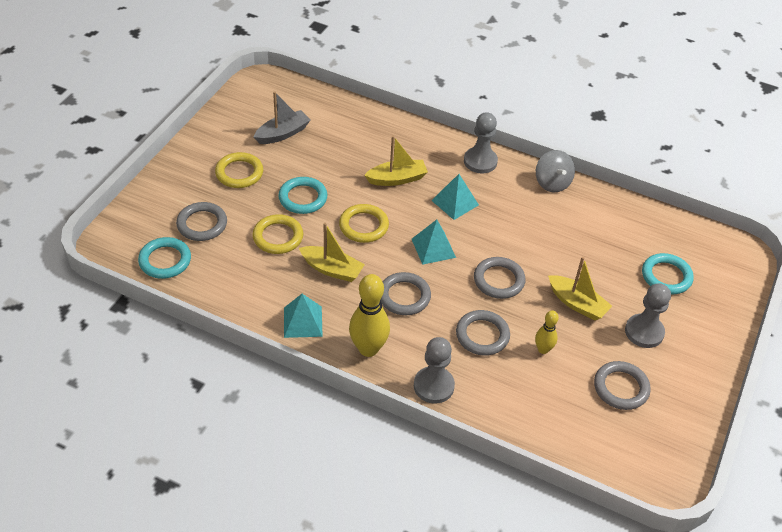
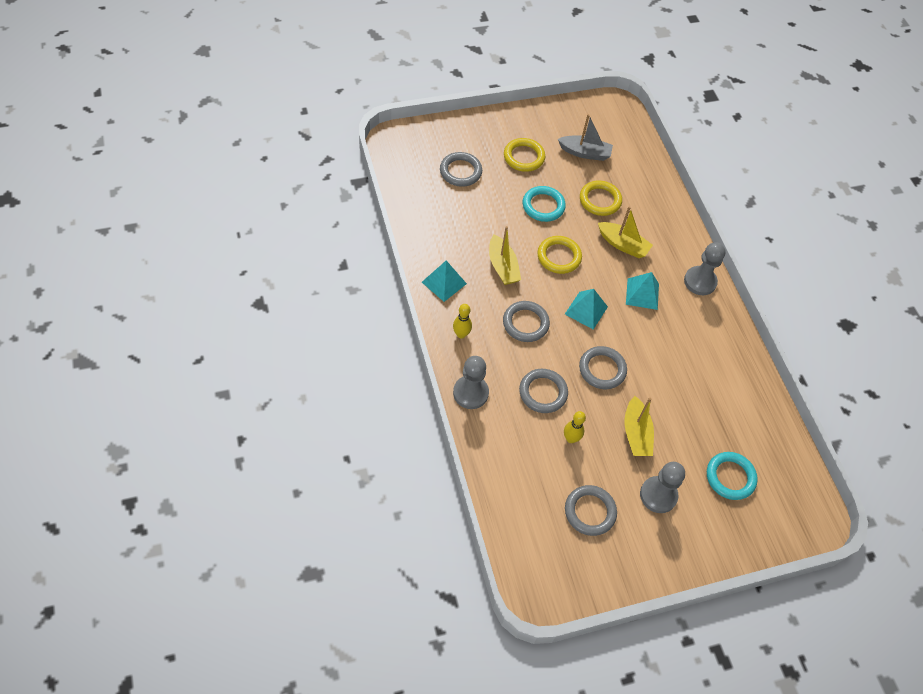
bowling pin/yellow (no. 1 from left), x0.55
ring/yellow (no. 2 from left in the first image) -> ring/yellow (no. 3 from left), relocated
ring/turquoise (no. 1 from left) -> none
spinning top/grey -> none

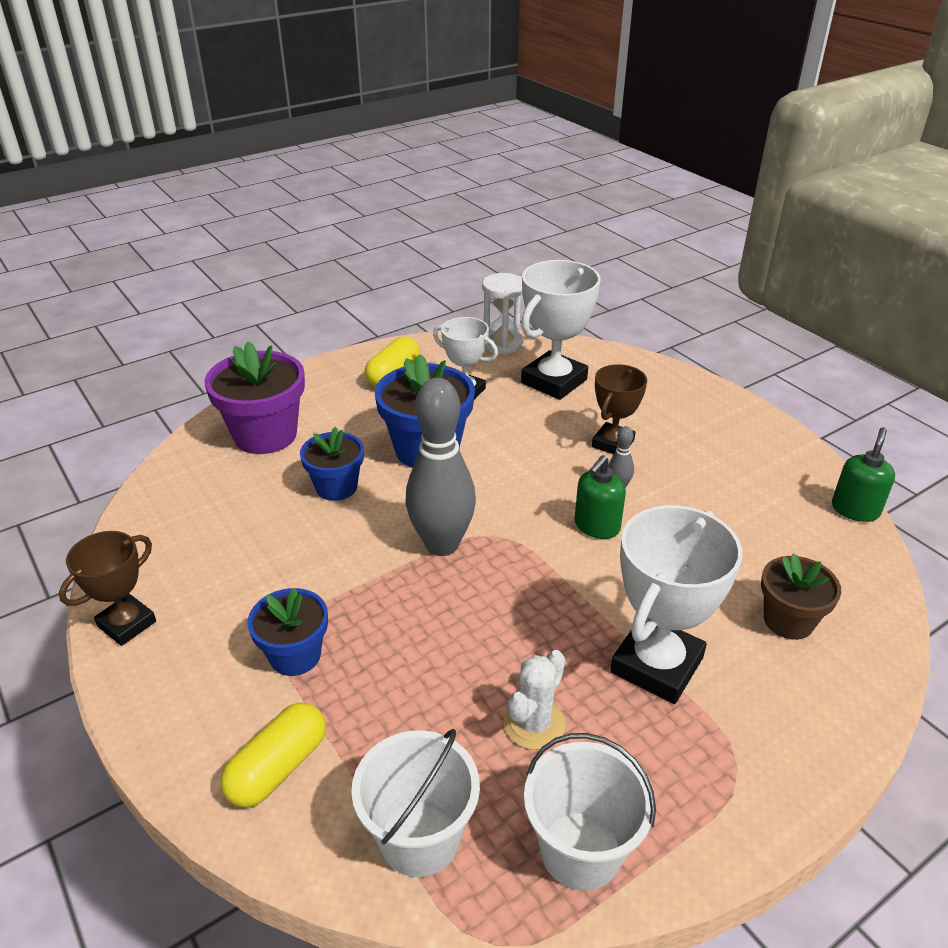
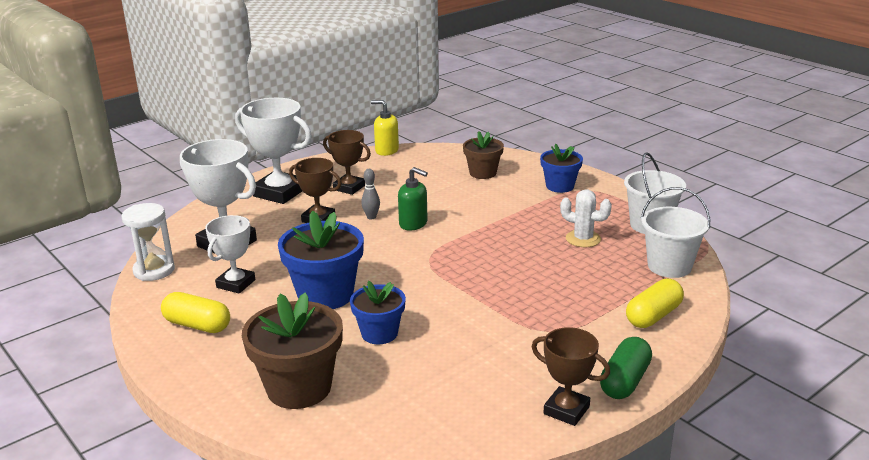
trophy/white (no. 3 from left), relocated
flower pot/purple -> flower pot/brown (no. 1 from left)
none -> trophy/brown (no. 2 from left)
soap dispenser/green (no. 2 from left) -> soap dispenser/yellow
flower pot/blue (no. 1 from left in the first image) -> flower pot/blue (no. 3 from left), relocated
none -> capsule/green
capsule/yellow (no. 1 from left in the first image) -> capsule/yellow (no. 2 from left), 75 degrees counterclockwise
bowling pin/grey (no. 1 from left) -> none

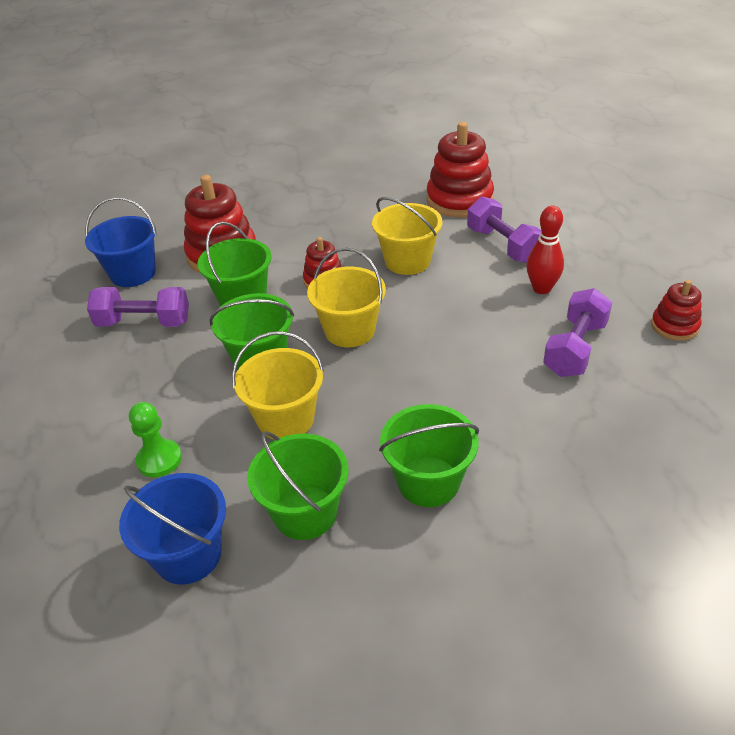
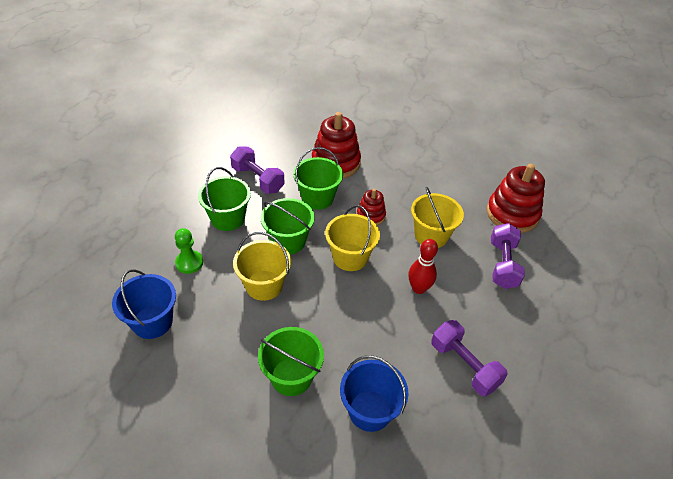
bucket/green (no. 3 from left in the first image) -> bucket/green (no. 1 from left), relocated
bucket/blue (no. 1 from left in the first image) -> bucket/blue (no. 2 from left), relocated
bowling pin/red, relocated
dumbbell/purple (no. 3 from left in the first image) -> dumbbell/purple (no. 2 from left), 75 degrees clockwise
stacking toy/red (no. 4 from left) -> none

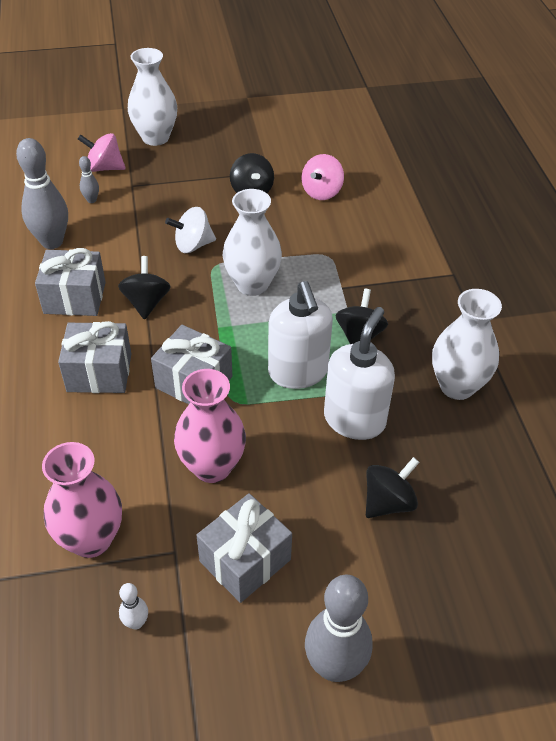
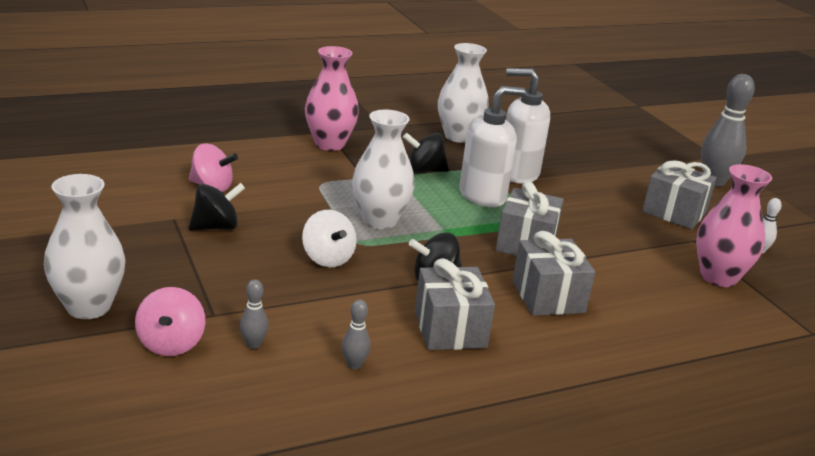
vase/pink (no. 2 from left in the first image) -> vase/pink (no. 1 from left), relocated
bowling pin/grey (no. 1 from left in the first image) -> bowling pin/grey (no. 2 from left), x0.46
spinning top/black (no. 4 from left) -> none

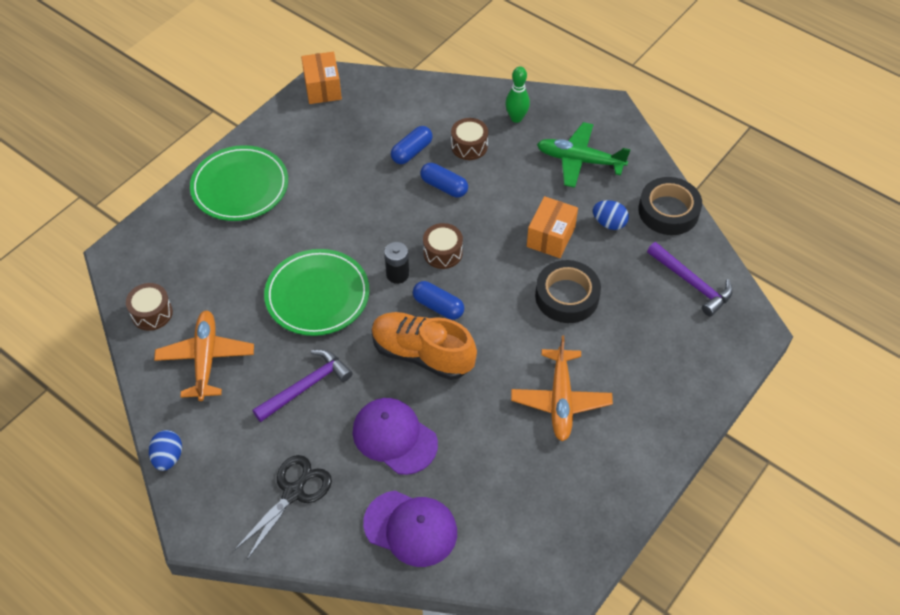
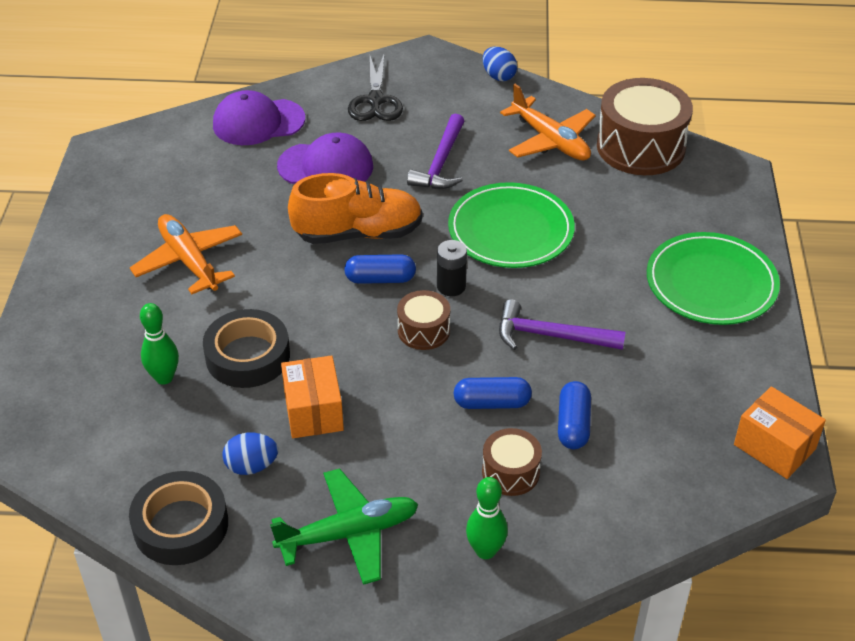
none -> bowling pin/green (no. 1 from left)
hammer/purple (no. 2 from left), relocated
drum/brown (no. 1 from left in the first image) -> drum/brown (no. 3 from left), x1.95

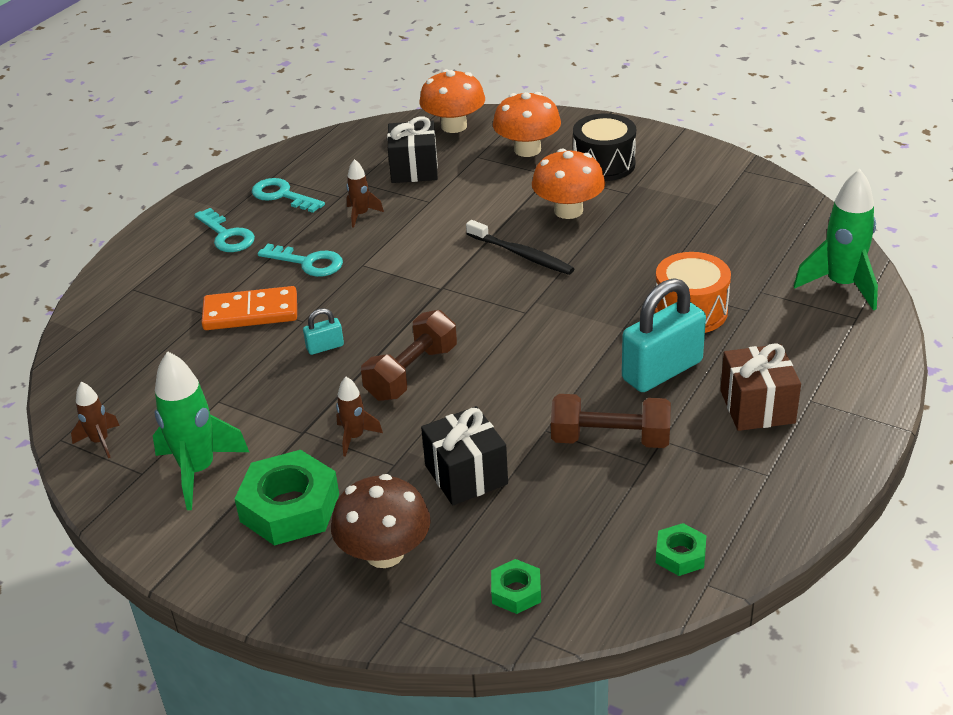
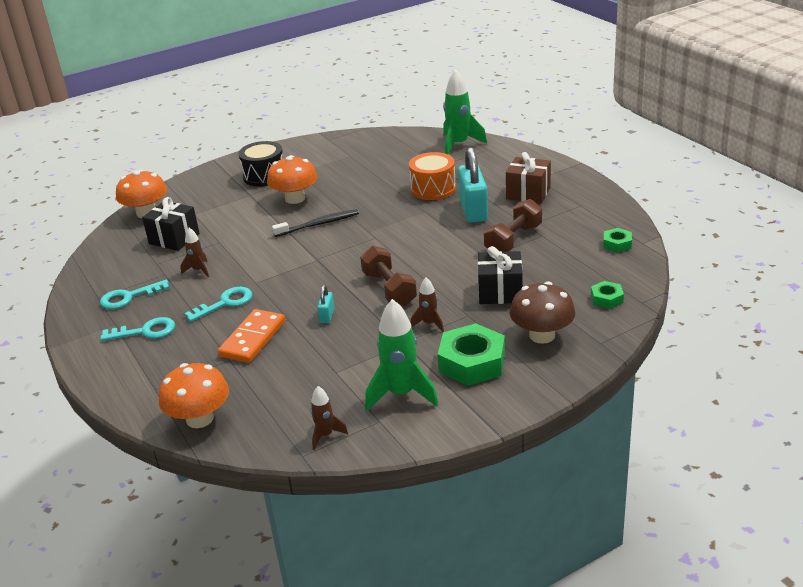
mushroom/orange (no. 2 from left), relocated

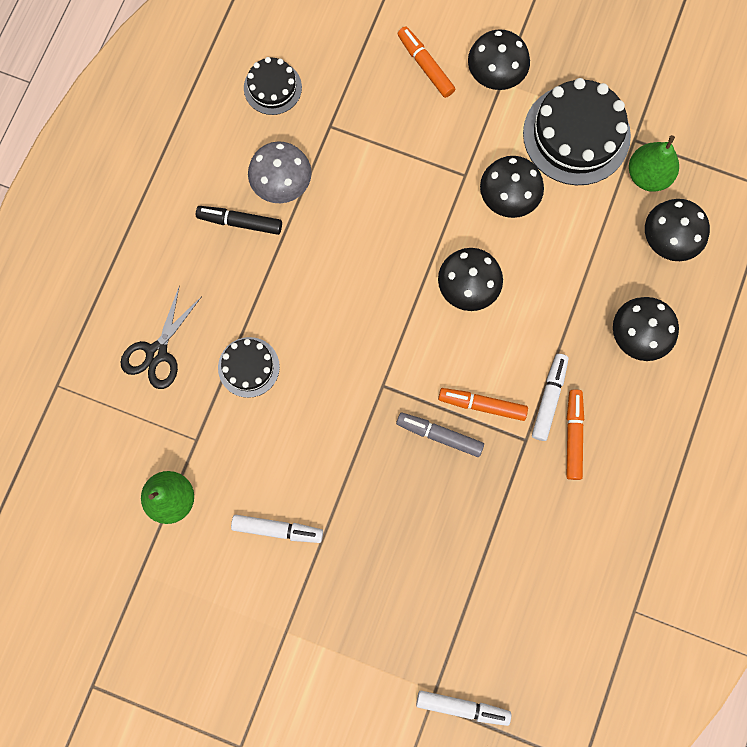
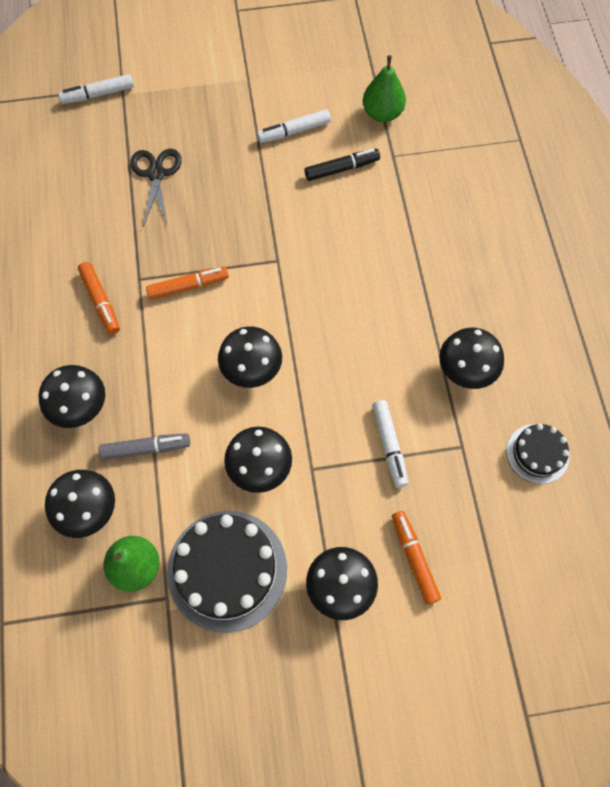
marker/grey, relocated
scissors/black, relocated
marker/black, relocated
marker/white (no. 3 from left), relocated
marker/orange (no. 1 from left in the first image) -> marker/orange (no. 3 from left), 135 degrees counterclockwise
mushroom/grey -> mushroom/black (no. 6 from left)
cake/black (no. 1 from left) -> none

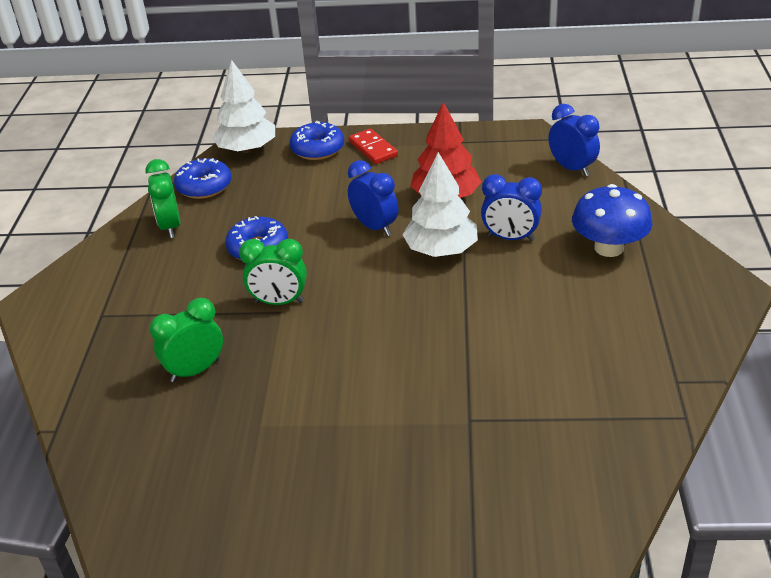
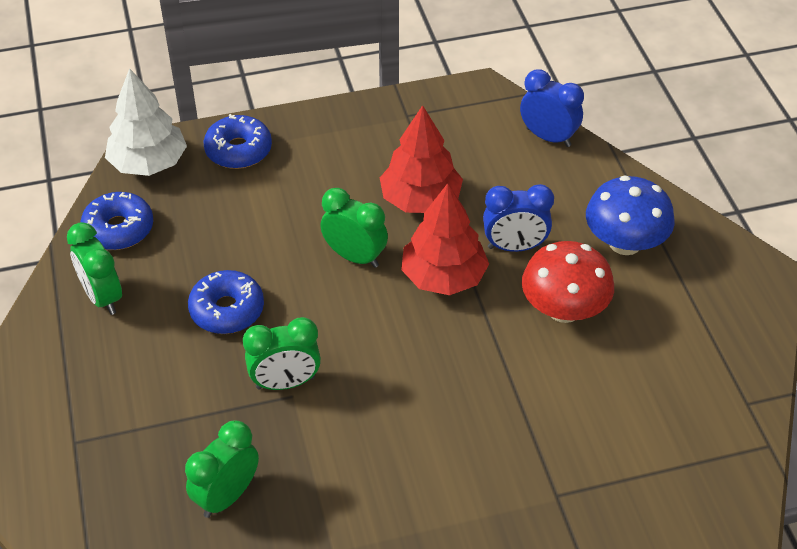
clock/blue (no. 1 from left) -> clock/green (no. 4 from left)
tree/white (no. 2 from left) -> tree/red (no. 2 from left)
none -> mushroom/red
domino/red -> none

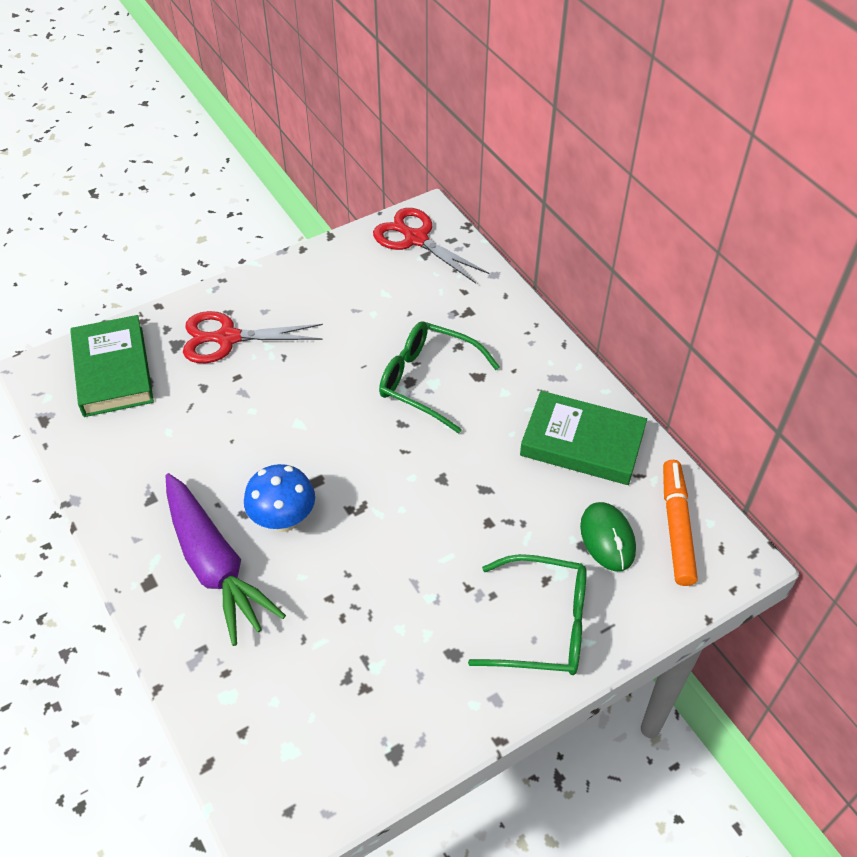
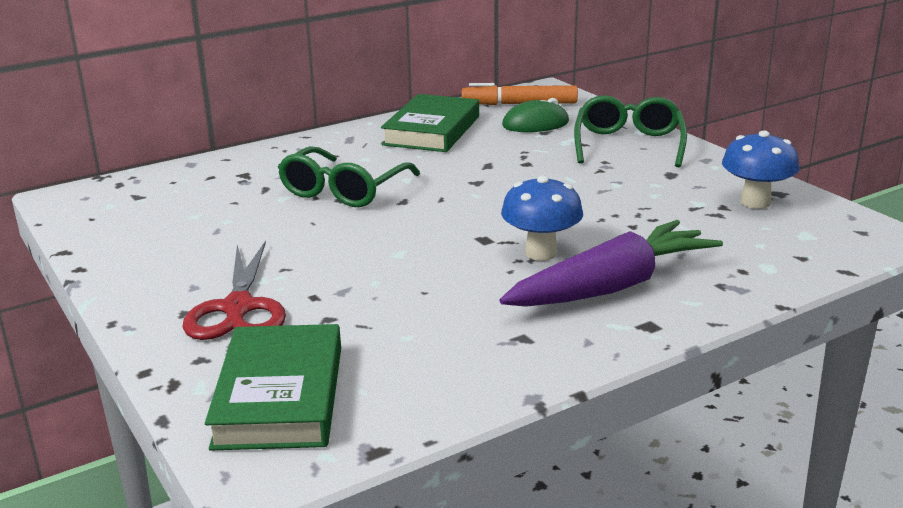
book/green (no. 1 from left), 75 degrees counterclockwise
none -> mushroom/blue (no. 2 from left)
scissors/red (no. 2 from left) -> none

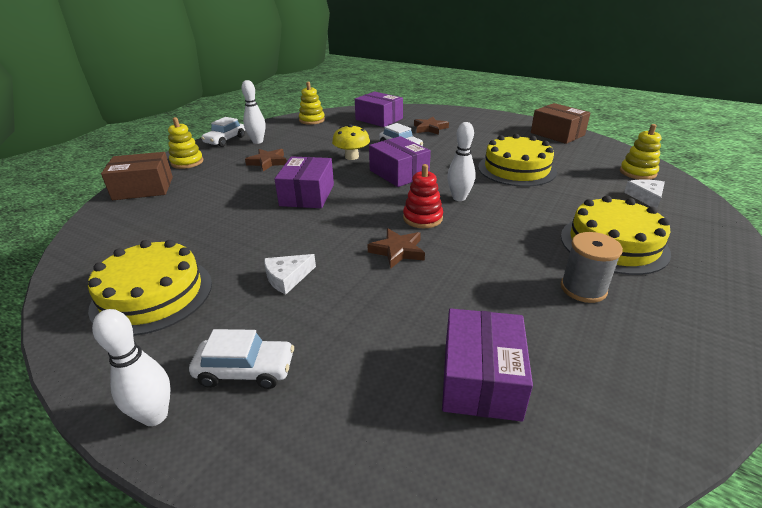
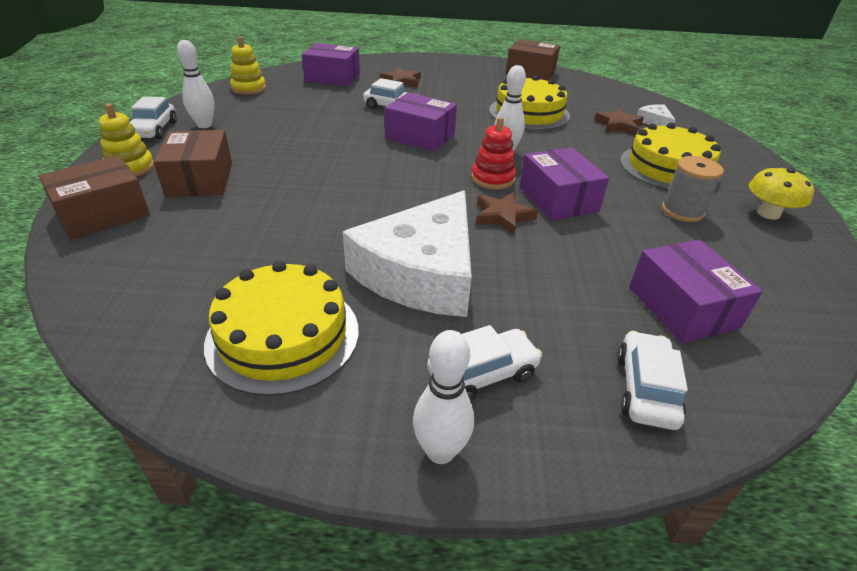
none -> box/brown (no. 2 from left)
cheese/white (no. 1 from left), x2.48
box/purple (no. 1 from left in the first image) -> box/purple (no. 3 from left), relocated
star/brown (no. 1 from left in the first image) -> star/brown (no. 3 from left), relocated
none -> car/white (no. 4 from left)
mushroom/yellow, relocated
stacking toy/yellow (no. 3 from left) -> none

